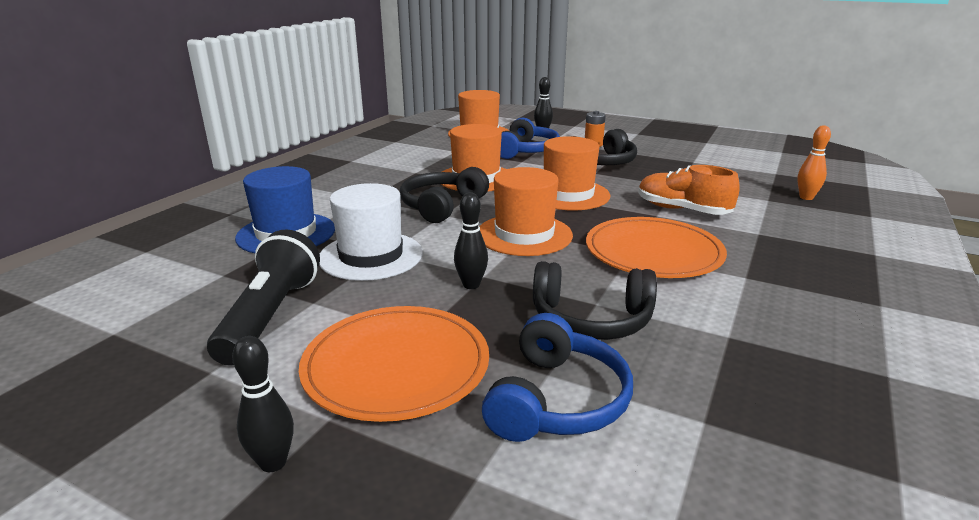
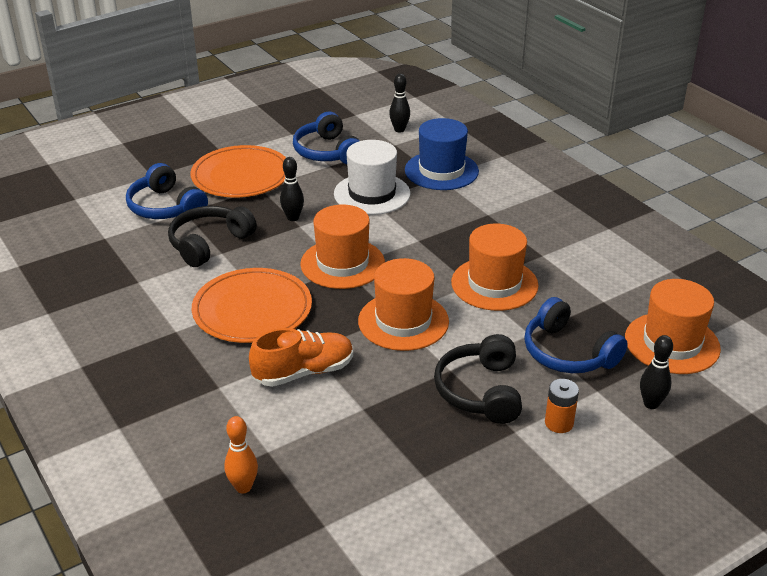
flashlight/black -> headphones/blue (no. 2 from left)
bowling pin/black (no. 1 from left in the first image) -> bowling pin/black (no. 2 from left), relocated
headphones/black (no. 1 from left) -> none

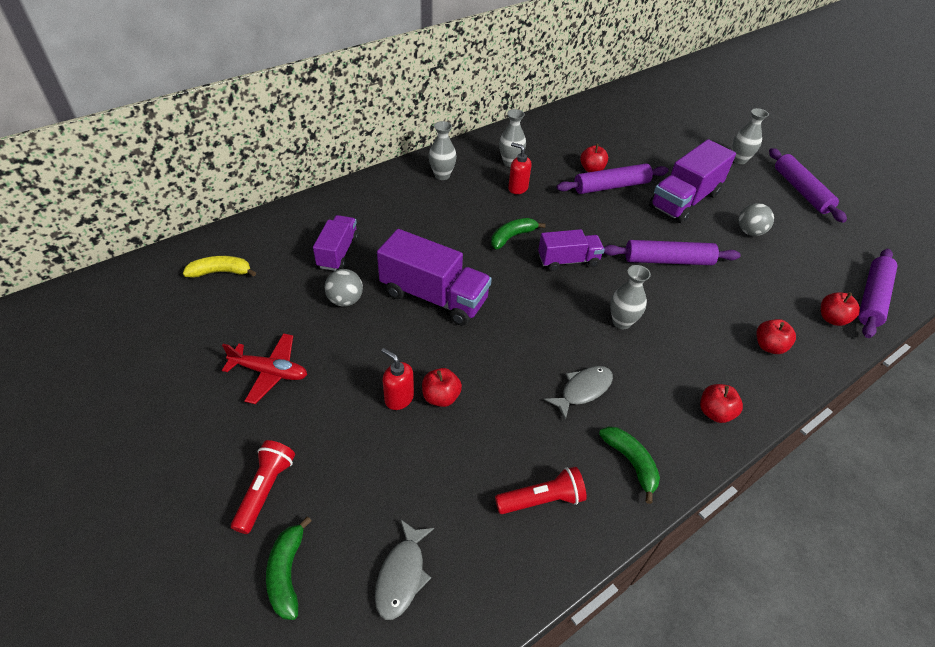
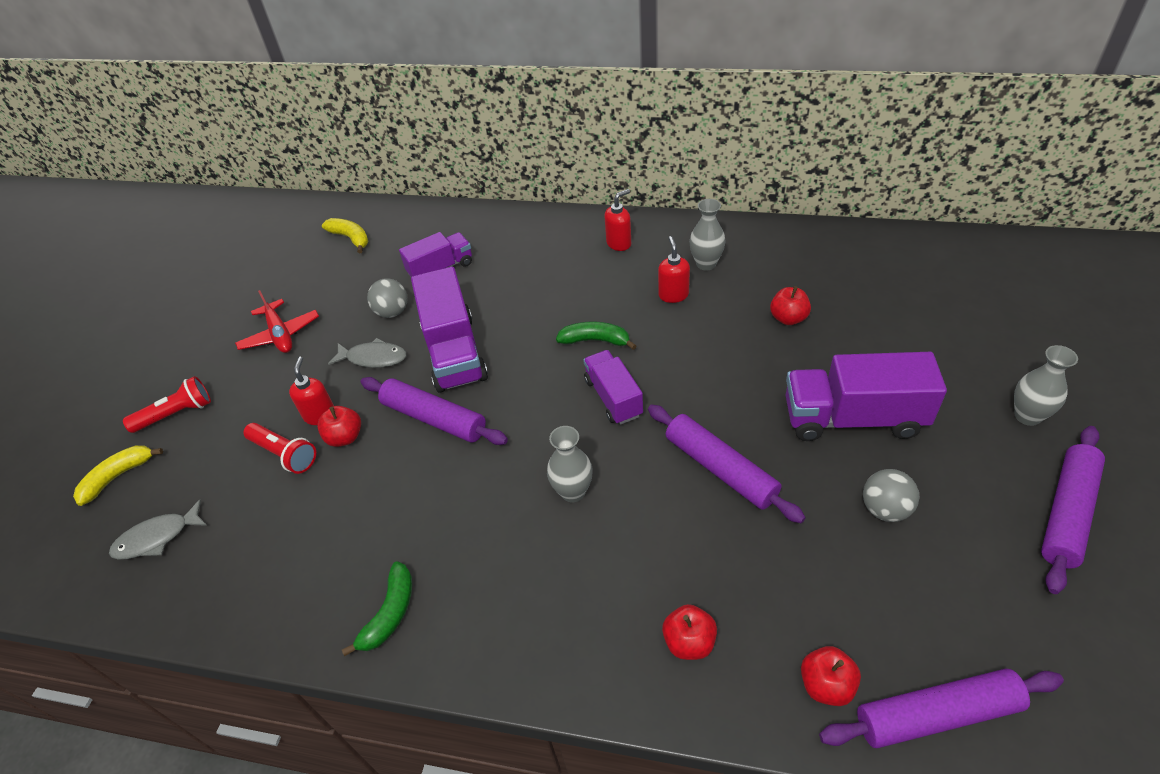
banana/green (no. 1 from left) -> banana/yellow (no. 1 from left)
flashlight/red (no. 2 from left), relocated
fish/grey (no. 2 from left), relocated
rolling pin/purple (no. 1 from left), relocated
truck/purple (no. 3 from left), 150 degrees counterclockwise
vase/grey (no. 1 from left) -> soap dispenser/red (no. 2 from left)
apple/red (no. 3 from left) -> none

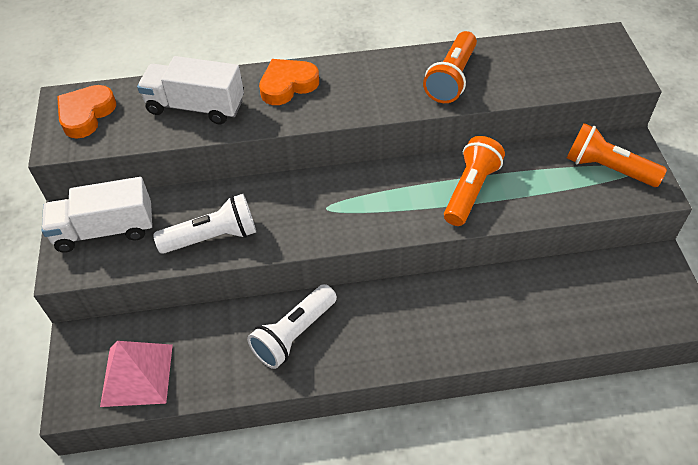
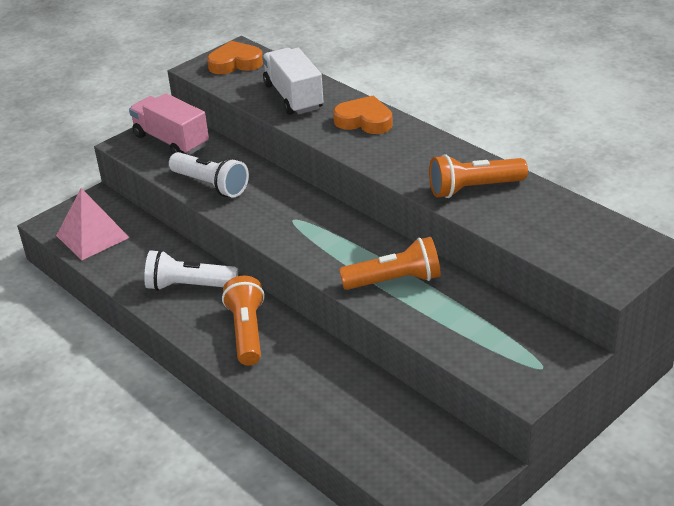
truck/white (no. 1 from left) -> truck/pink
flashlight/orange (no. 3 from left in the first image) -> flashlight/orange (no. 1 from left), relocated

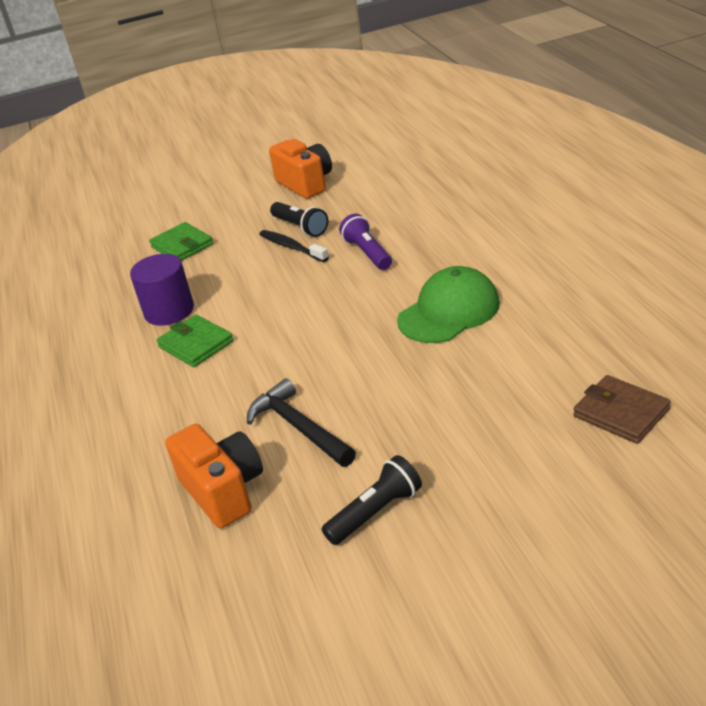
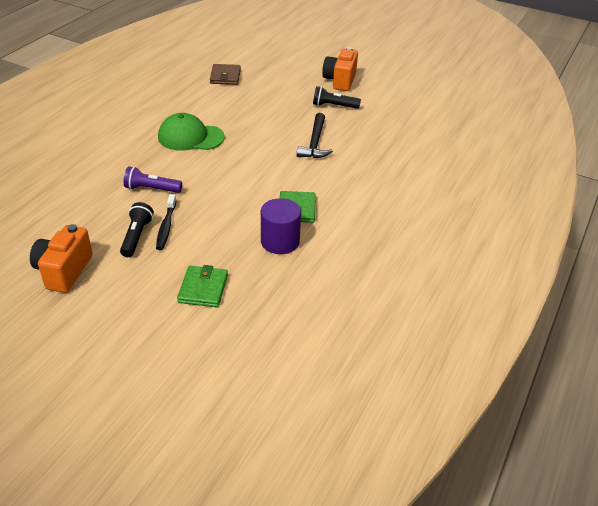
flashlight/purple, 75 degrees clockwise
camera/orange (no. 1 from left in the first image) -> camera/orange (no. 2 from left), relocated

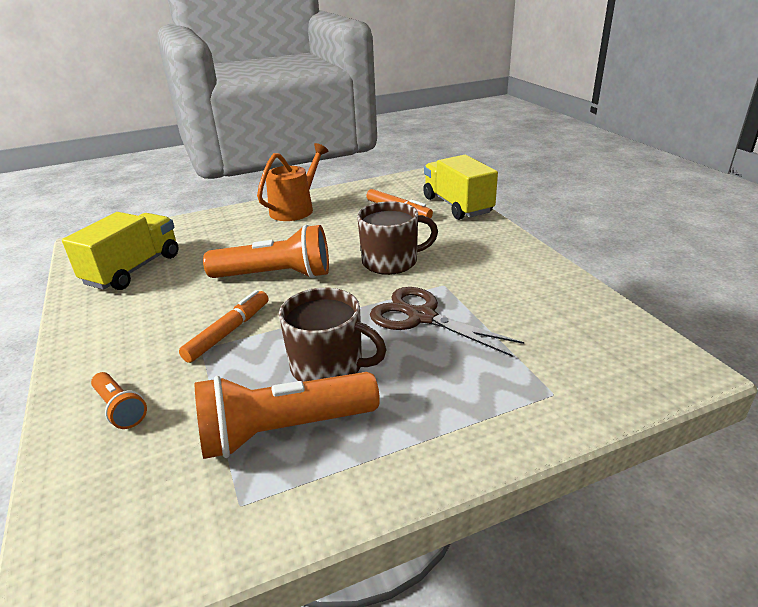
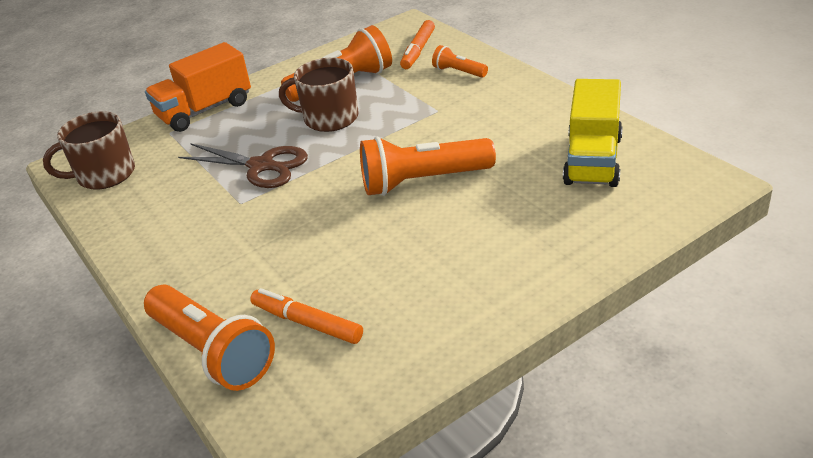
mug/brown (no. 2 from left in the first image) -> mug/brown (no. 1 from left), relocated
truck/yellow (no. 2 from left) -> flashlight/orange (no. 1 from left)
none -> truck/orange
marker/orange (no. 1 from left in the first image) -> marker/orange (no. 2 from left), relocated
watering can/orange -> none

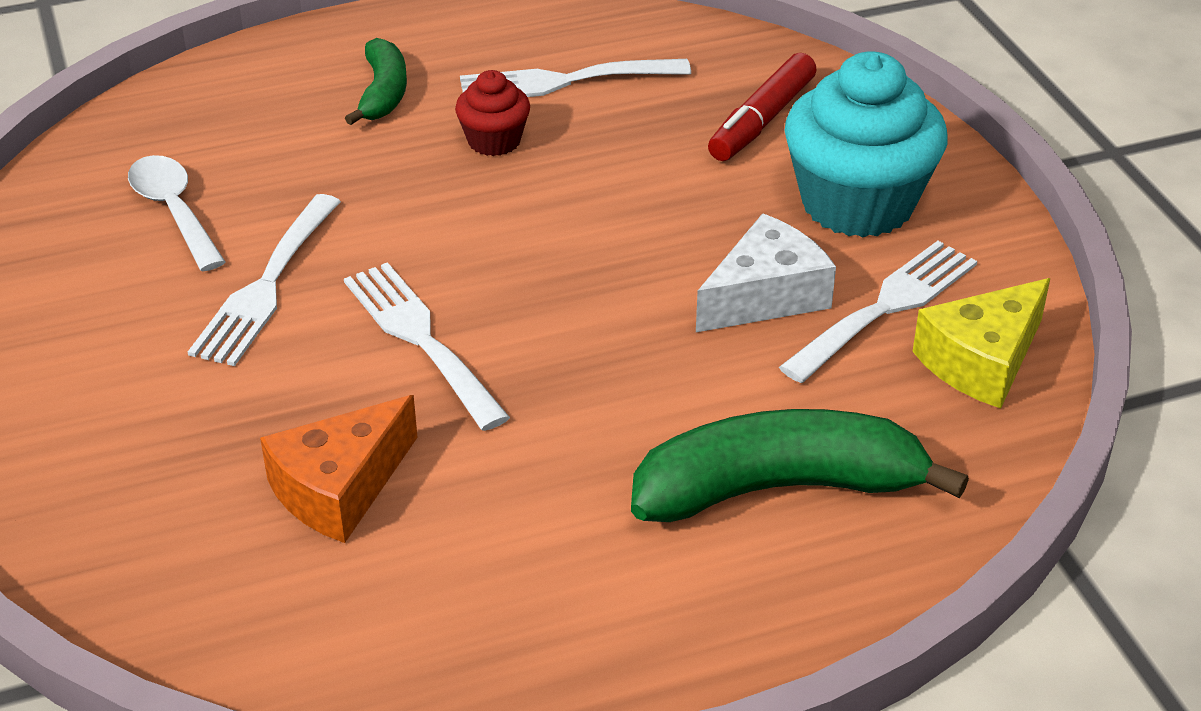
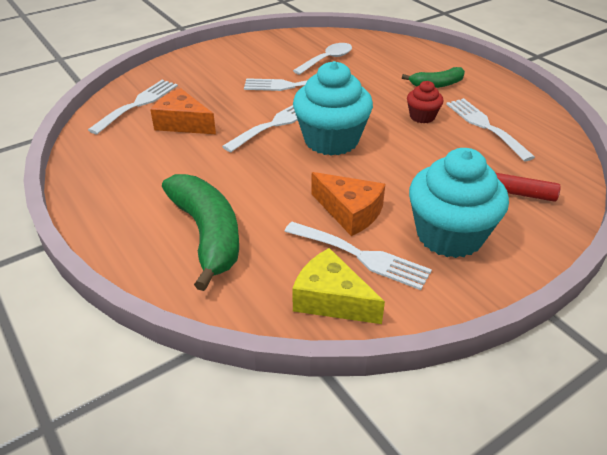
none -> fork/white (no. 1 from left)
none -> cupcake/turquoise (no. 1 from left)
cheese/white -> cheese/orange (no. 2 from left)

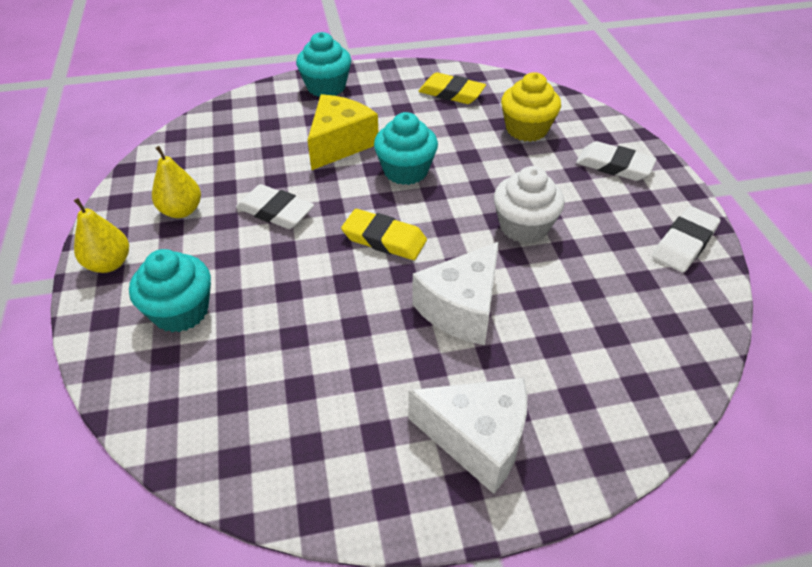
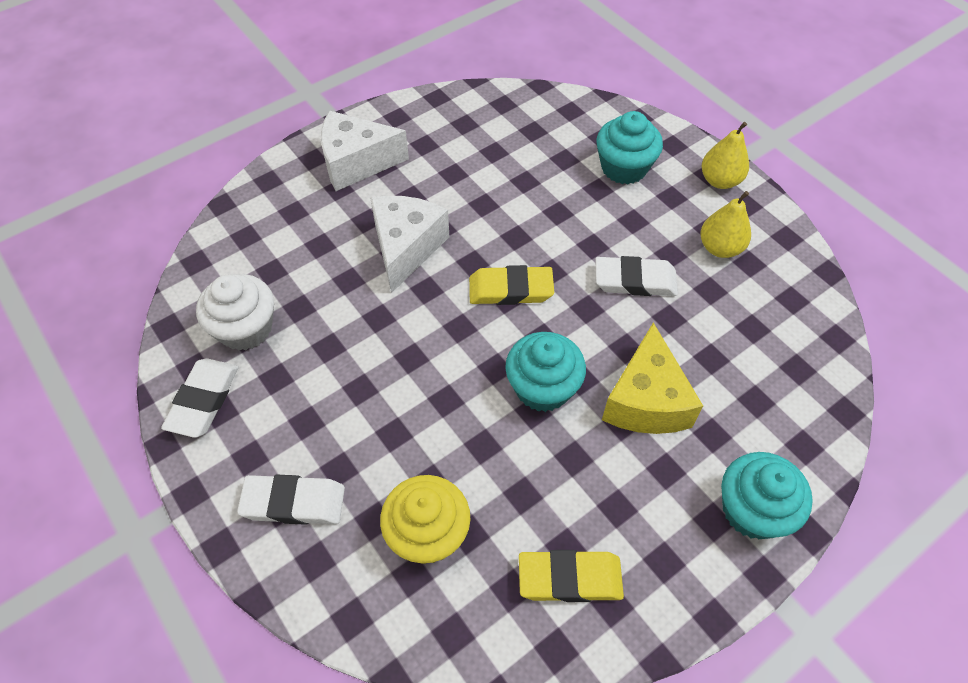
cupcake/white, relocated

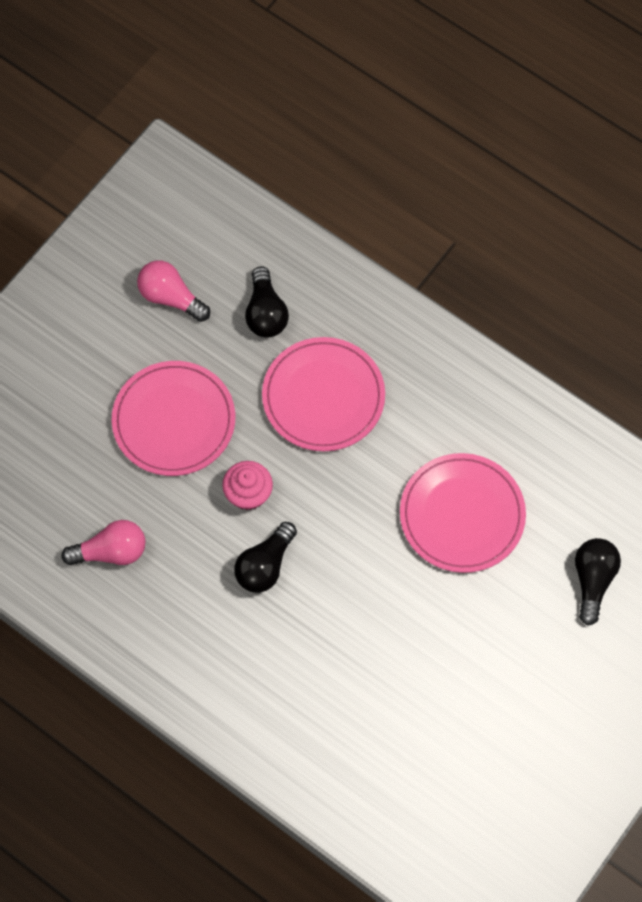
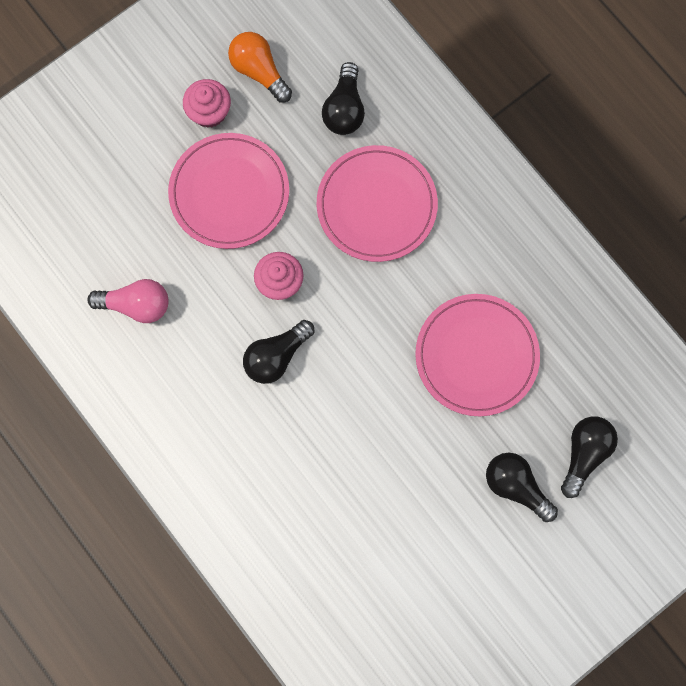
none -> cupcake/pink (no. 1 from left)
light bulb/pink (no. 2 from left) -> light bulb/orange
none -> light bulb/black (no. 3 from left)

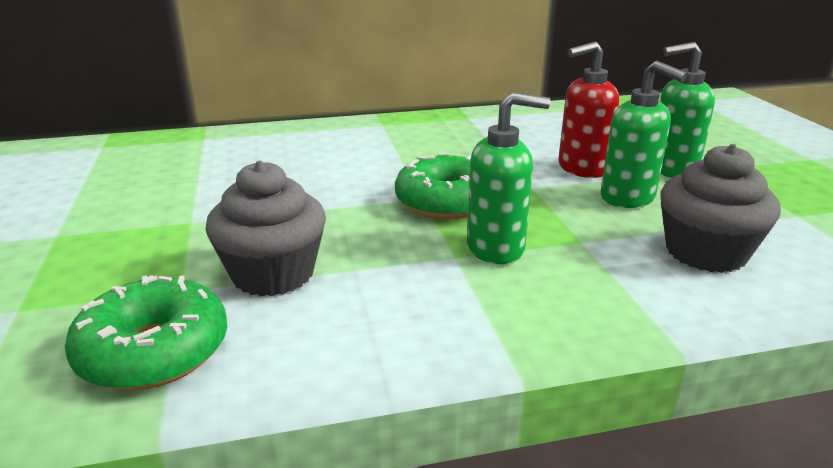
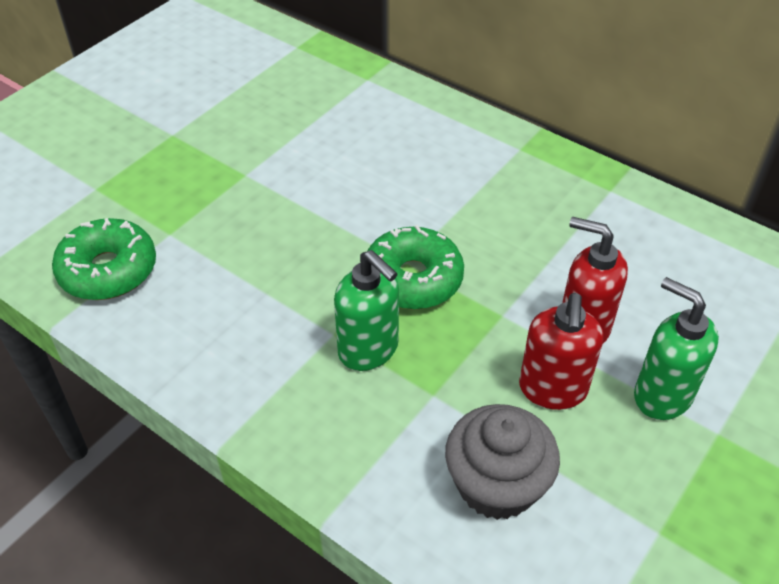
soap dispenser/green (no. 2 from left) -> soap dispenser/red (no. 1 from left)
cupcake/grey (no. 1 from left) -> none

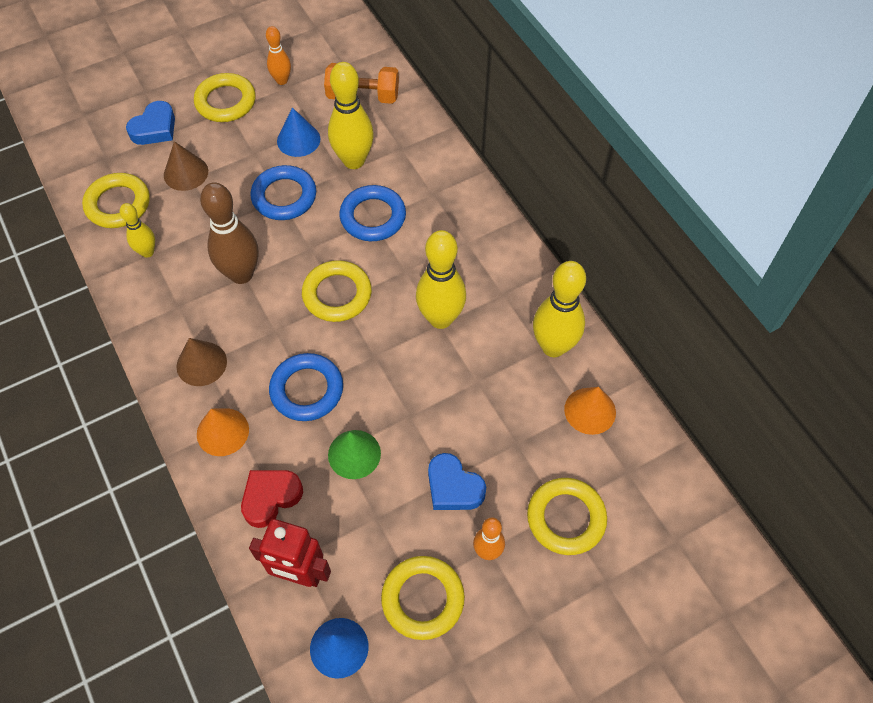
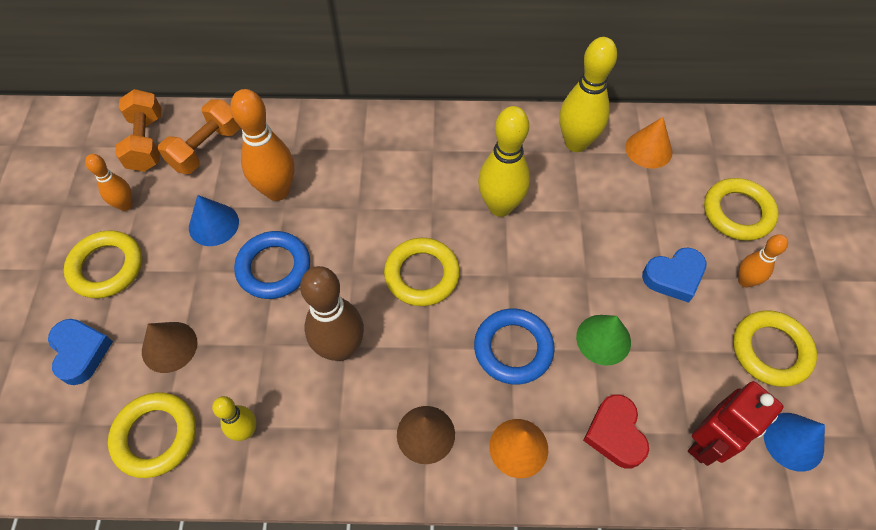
none -> dumbbell/orange (no. 1 from left)
bowling pin/yellow (no. 2 from left) -> bowling pin/orange (no. 2 from left)
ring/blue (no. 3 from left) -> none

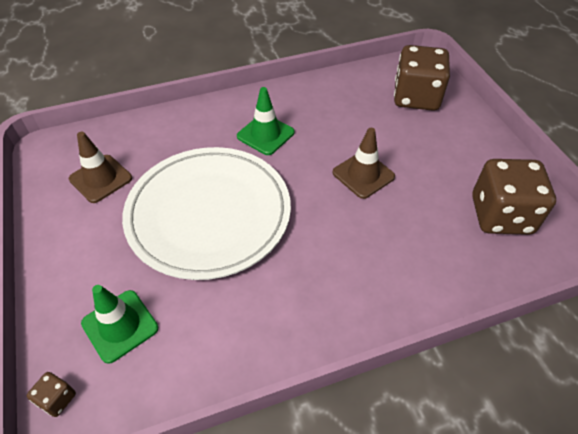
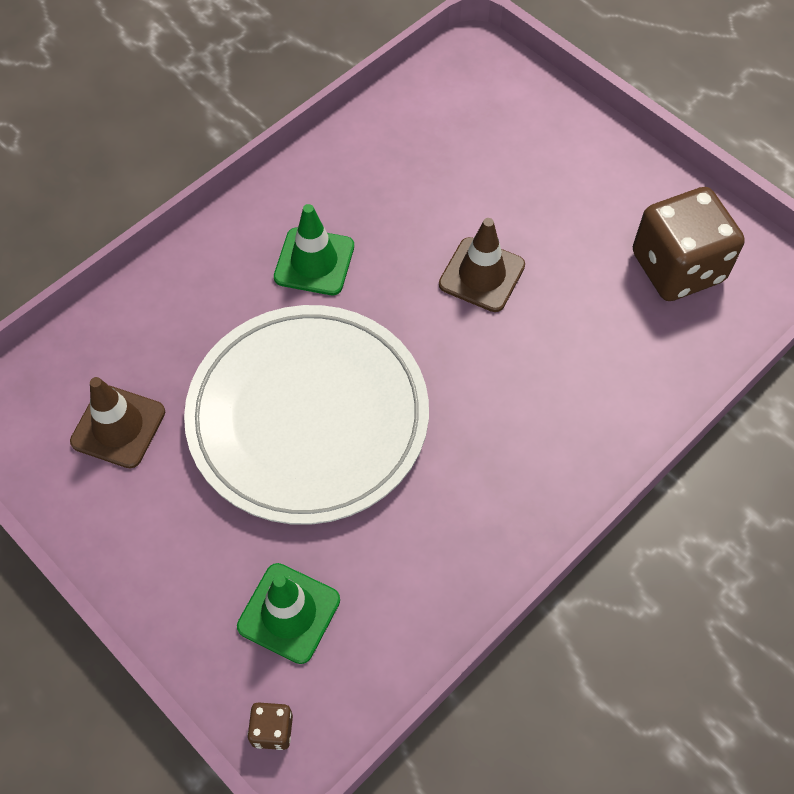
dice/brown (no. 2 from left) -> none

